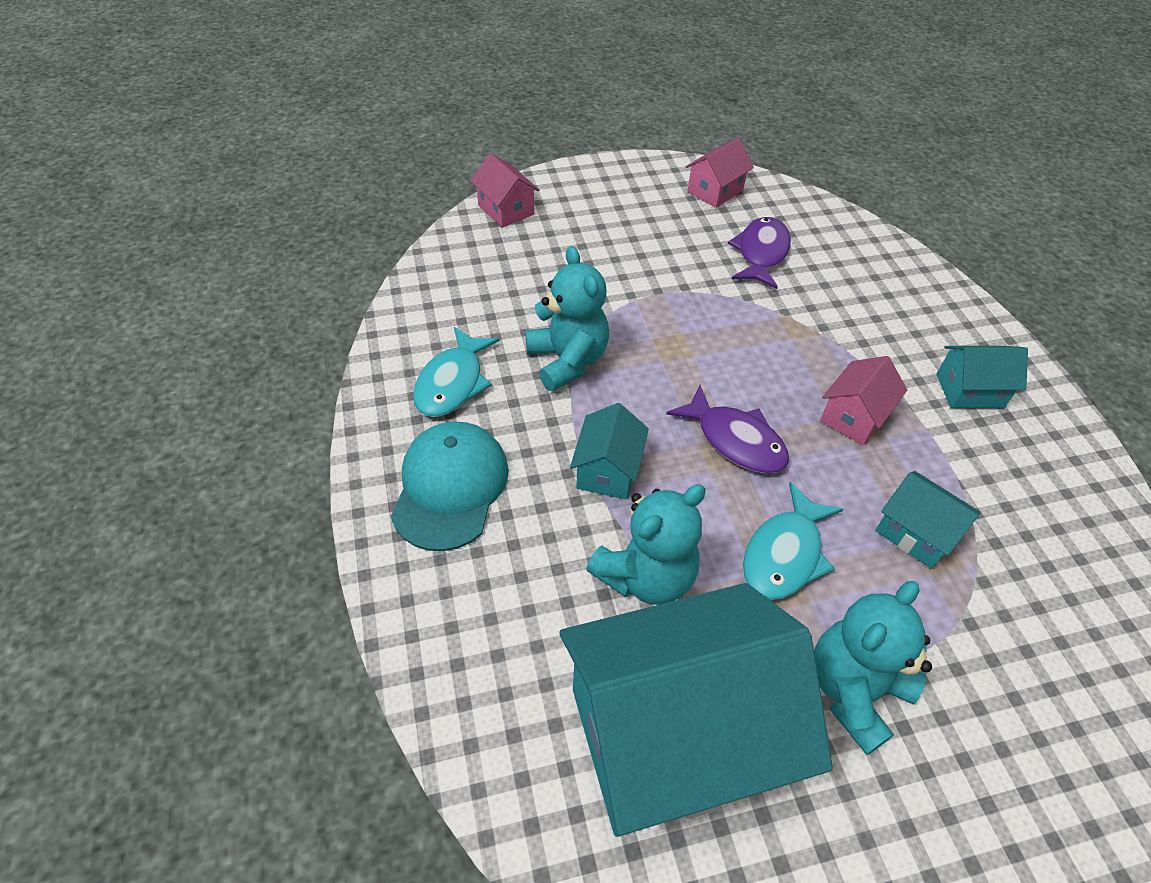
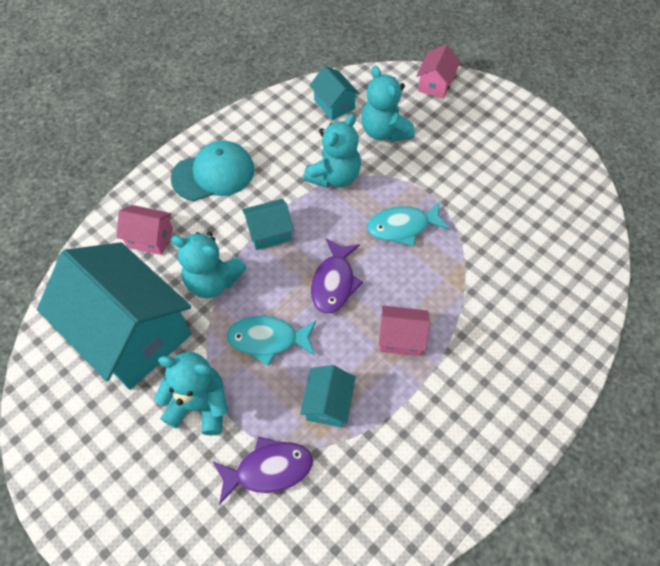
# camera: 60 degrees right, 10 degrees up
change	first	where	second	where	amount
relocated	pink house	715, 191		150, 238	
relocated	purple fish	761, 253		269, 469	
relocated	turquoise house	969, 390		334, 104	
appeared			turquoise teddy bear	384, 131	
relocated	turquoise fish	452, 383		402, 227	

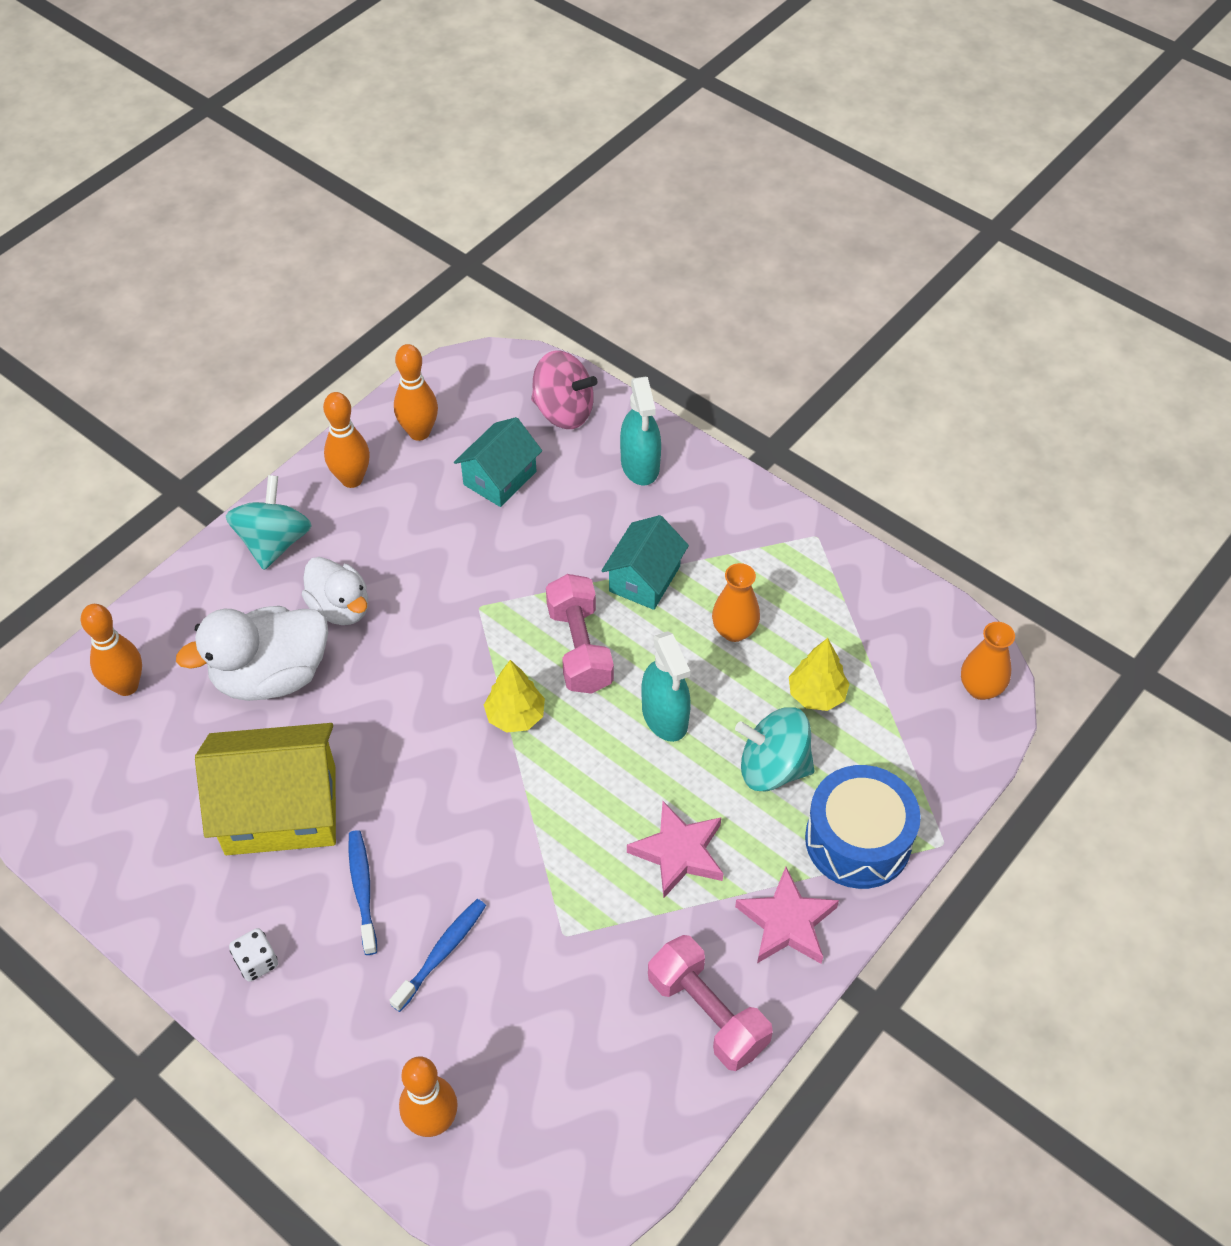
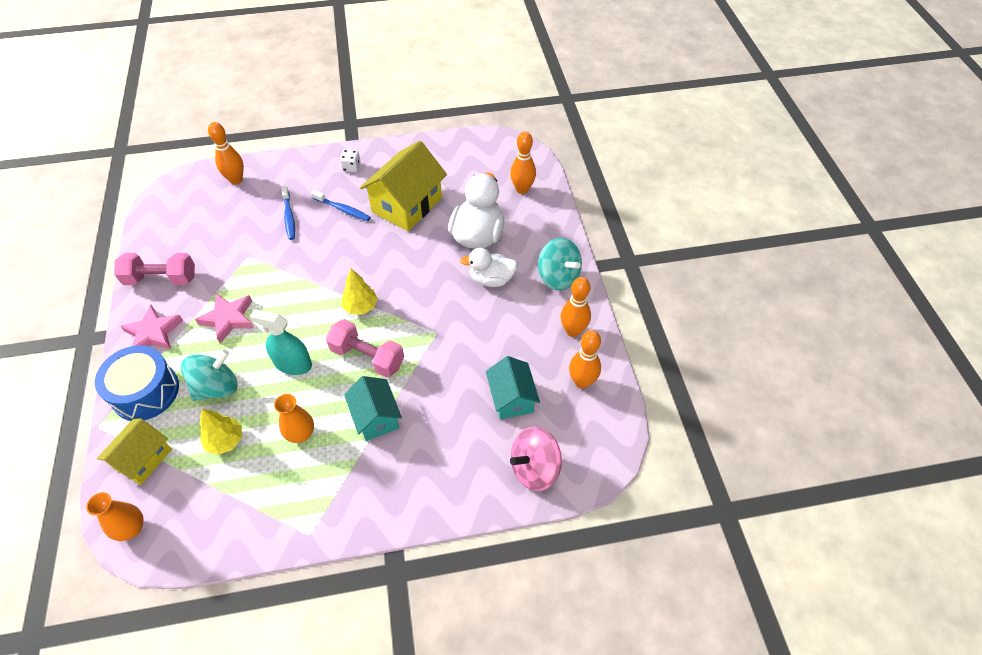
# camera: 130 degrees right, 0 degrees up
change	first	where	second	where	amount
appeared			yellow house	143, 459	
missing	turquoise spray bottle	640, 465			

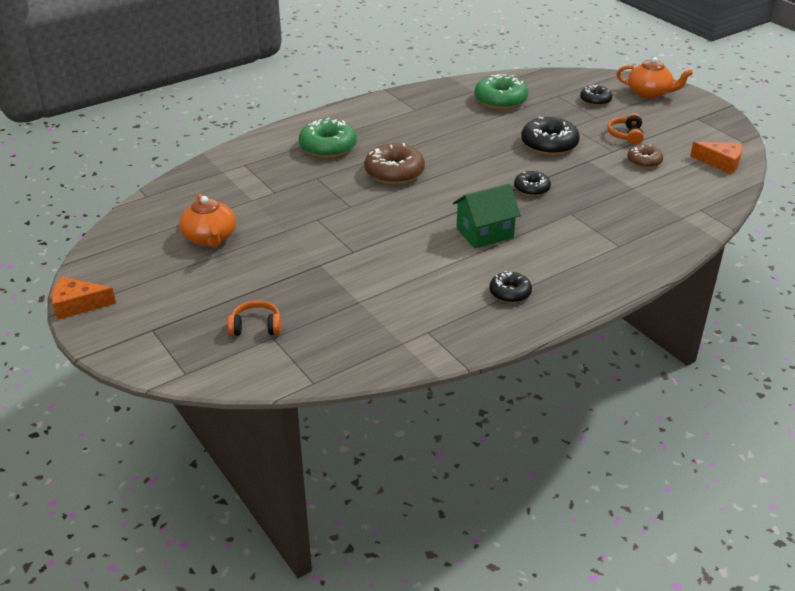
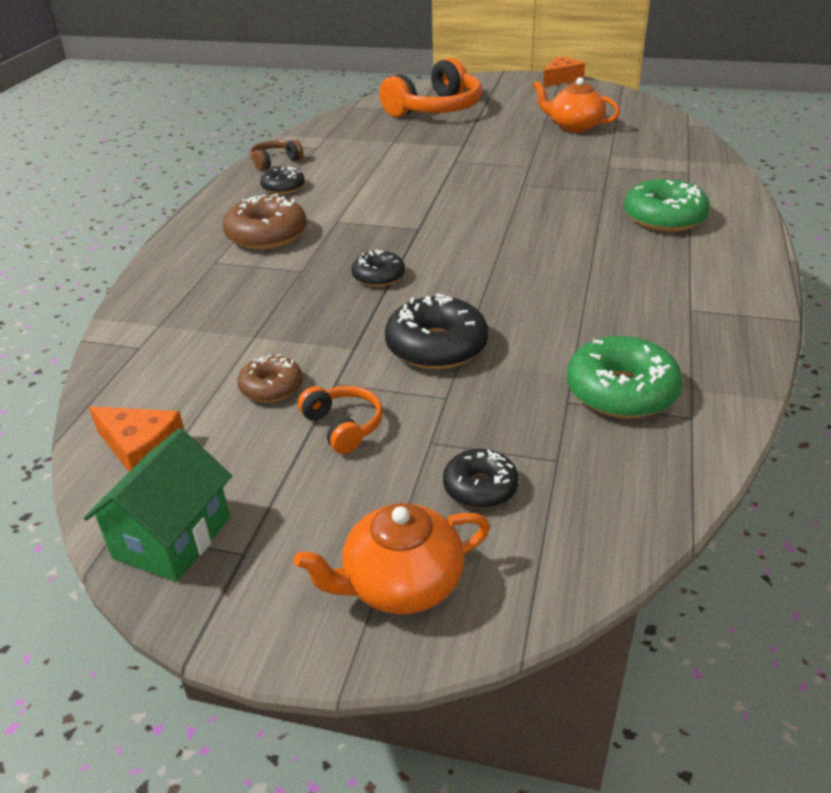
# camera: 140 degrees right, 0 degrees up
change	first	where	second	where	amount
relocated	green house	484, 233		172, 538	
spun	orange cheese	721, 163		141, 449	135 degrees counterclockwise
relocated	brown donut	394, 172		266, 235	
appeared			brown headphones	275, 162	
size	orange headphones	256, 327		436, 109	x2.14

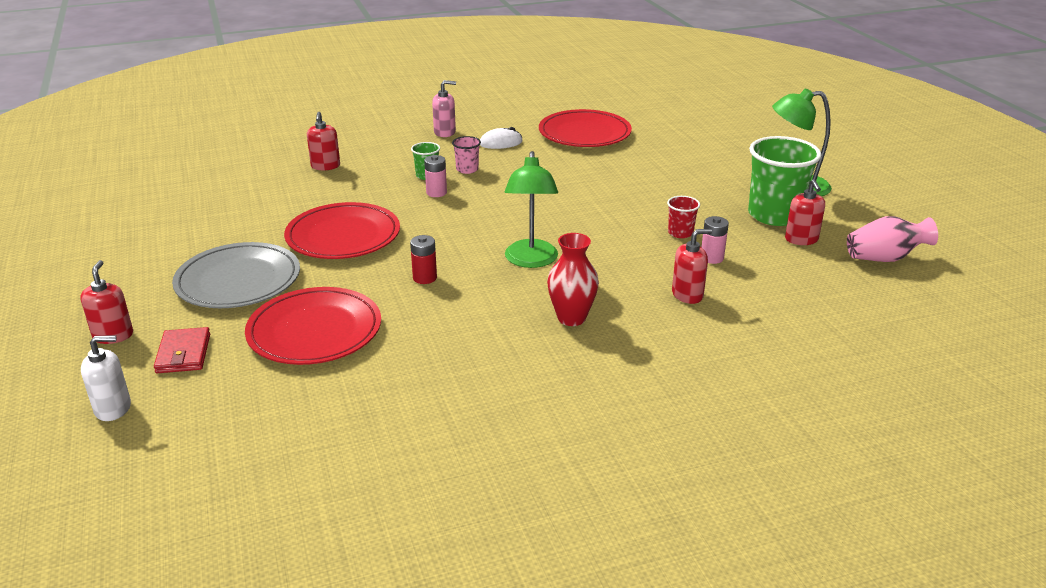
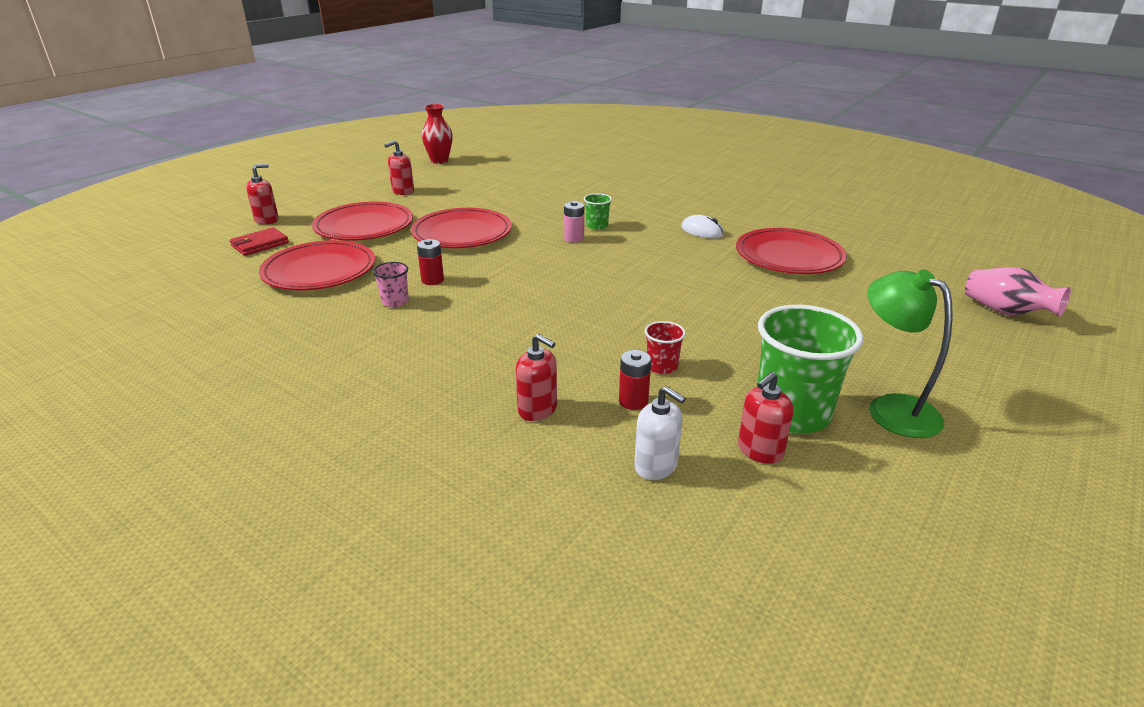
# camera: 55 degrees right, 0 degrees up
change	first	where	second	where	amount
colour	grey plate	238, 280	red plate	364, 226	
relocated	pink cup	467, 169		395, 301	
relocated	red soap dispenser	325, 166		403, 191	
relocated	red vase	571, 318		439, 161	
colour	pink battery	712, 258	red battery	633, 401	
relocated	white soap dispenser	113, 408		656, 466	
relocated	pink vase	884, 258		1005, 312	
missing	pink soap dispenser	445, 132			
missing	green lamp	531, 261			

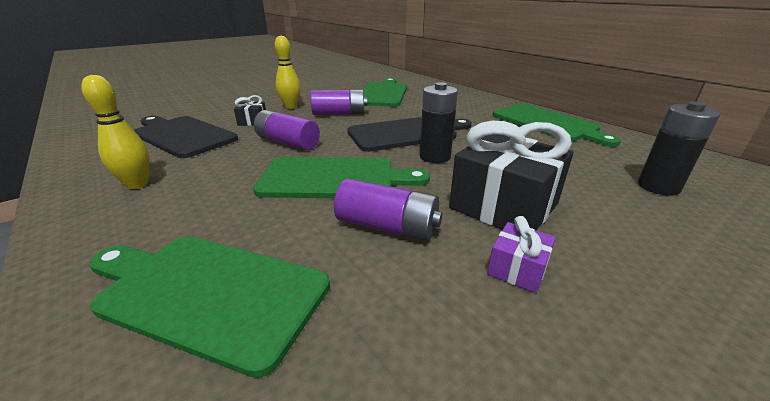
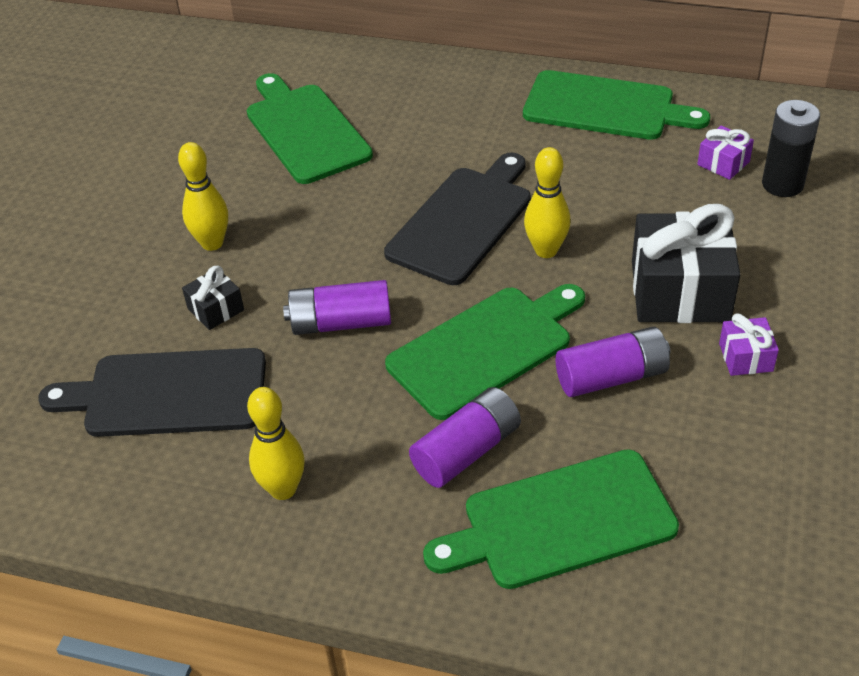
# camera: 35 degrees left, 15 degrees up
change	first	where	second	where	amount
relocated	purple battery	339, 113		466, 451	
exchanged	black battery	435, 157	yellow bowling pin	546, 250	
appeared			purple gift	723, 163	

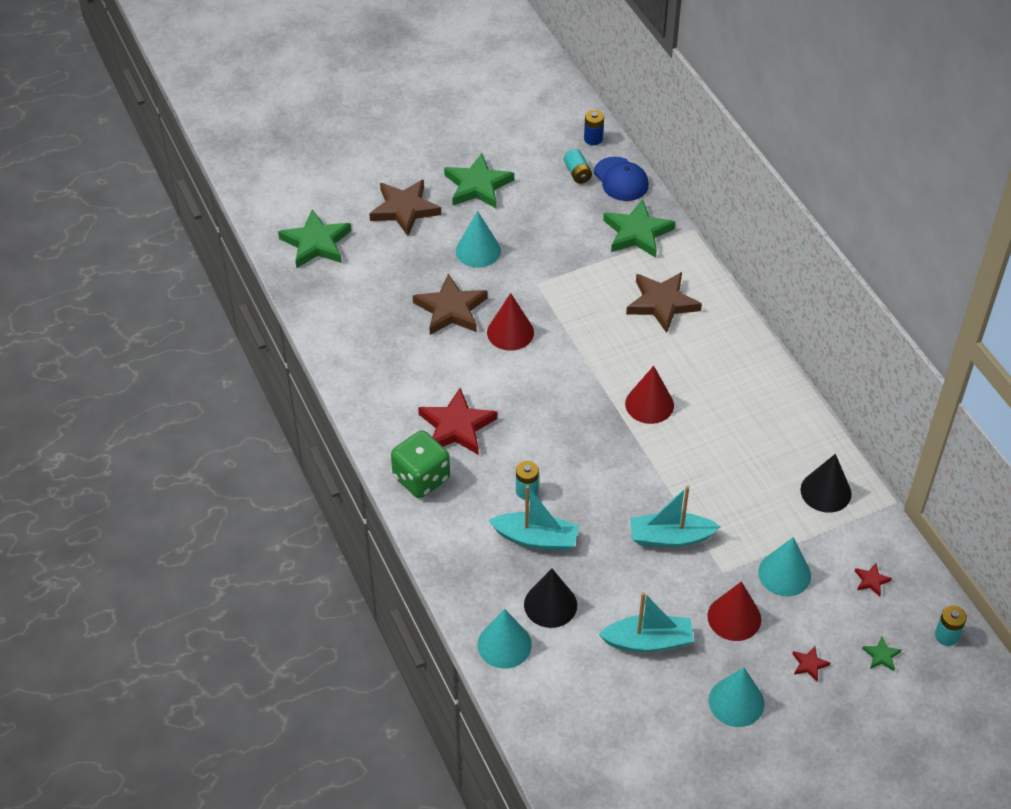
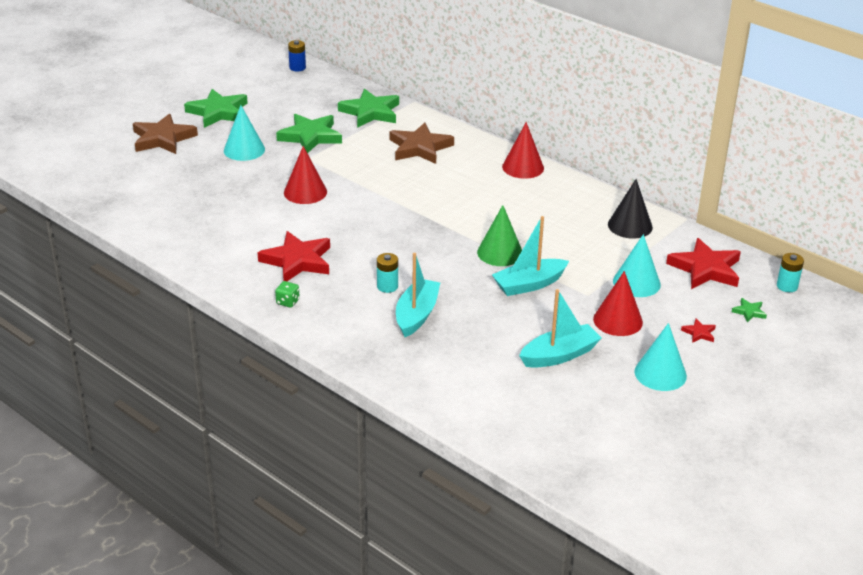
# camera: 25 degrees left, 15 degrees down
change	first	where	second	where	amount
size	green dice	421, 478		288, 302	x0.43
relocated	green star	316, 243		310, 136	
spun	turquoise boat	536, 538		416, 315	60 degrees counterclockwise
appeared			green cone	500, 253	
relocated	red cone	649, 404		523, 167	
size	red star	871, 581		705, 269	x2.30
missing	brown star	451, 309			
missing	turquoise cone	504, 644			
missing	black cone	550, 604			
missing	turquoise battery	577, 173			
missing	blue cap	621, 179			

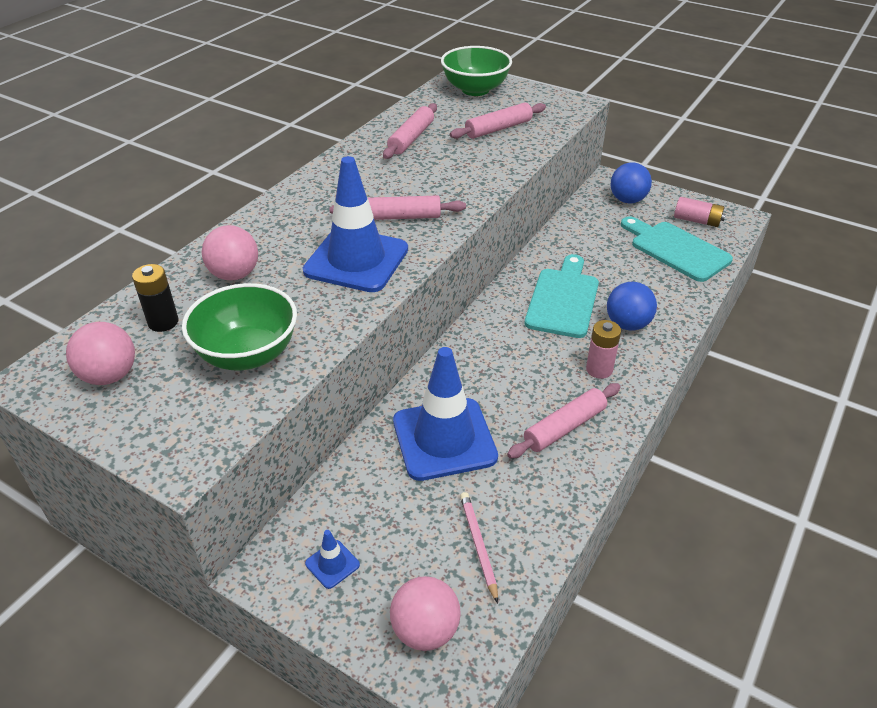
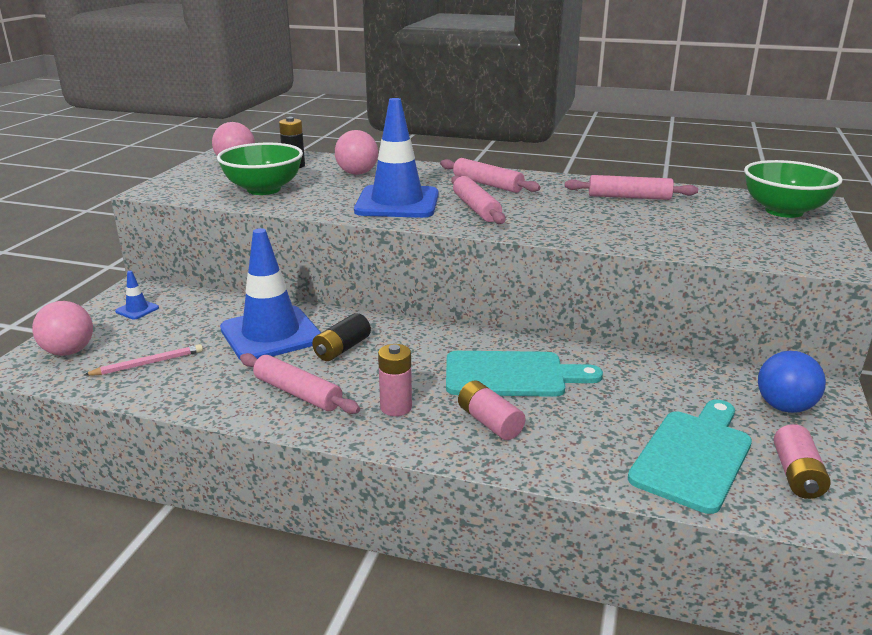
# camera: 75 degrees right, 15 degrees down
change	first	where	second	where	amount
appeared			black battery	342, 349	
relocated	pink rolling pin	498, 128		488, 184	
exchanged	blue ball	627, 324	pink battery	489, 422	

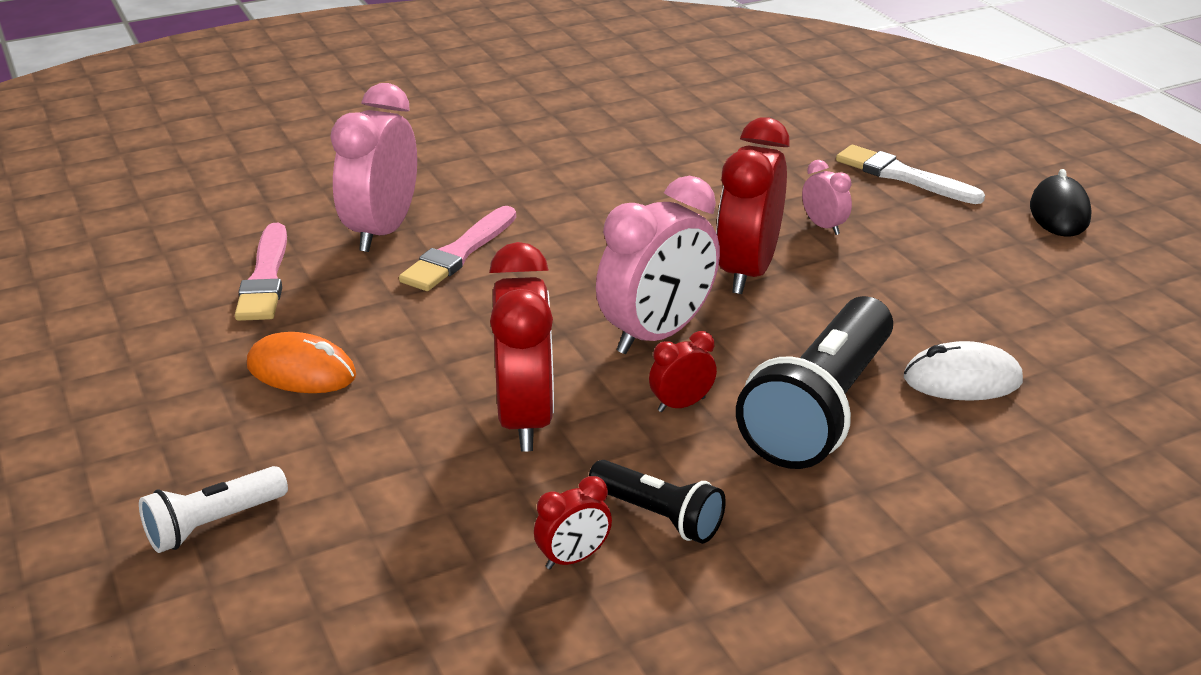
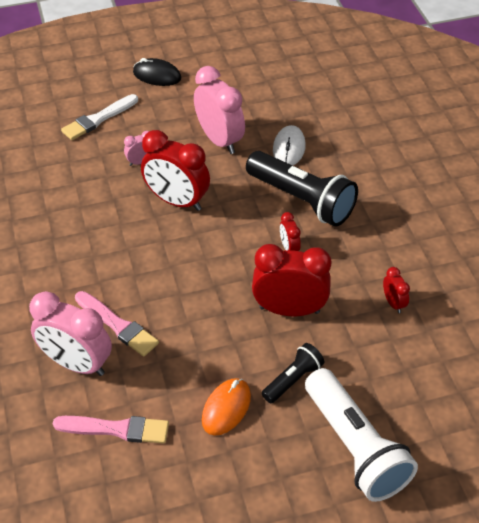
# camera: 80 degrees left, 15 degrees up
change	first	where	second	where	amount
relocated	pink clock	657, 334		219, 140	
relocated	black flashlight	658, 516		293, 379	
size	white flashlight	213, 524		355, 446	x1.94

